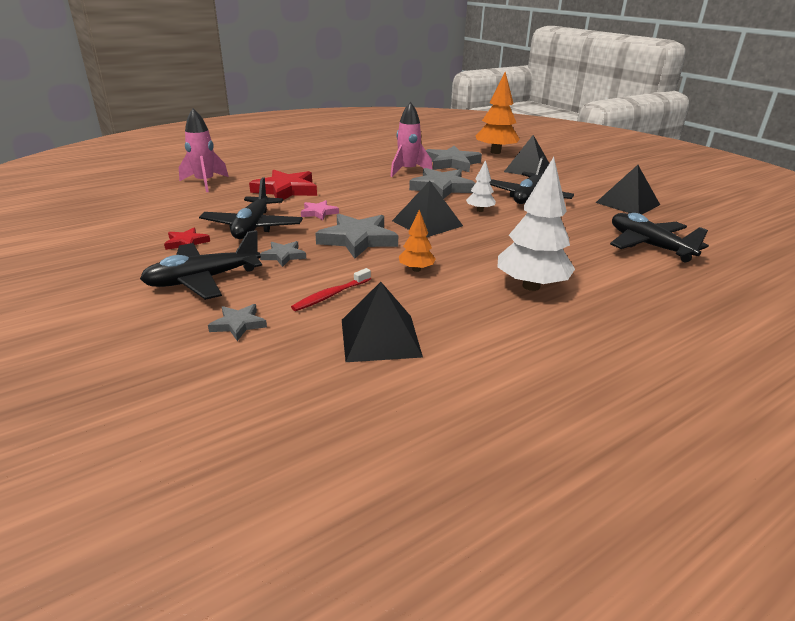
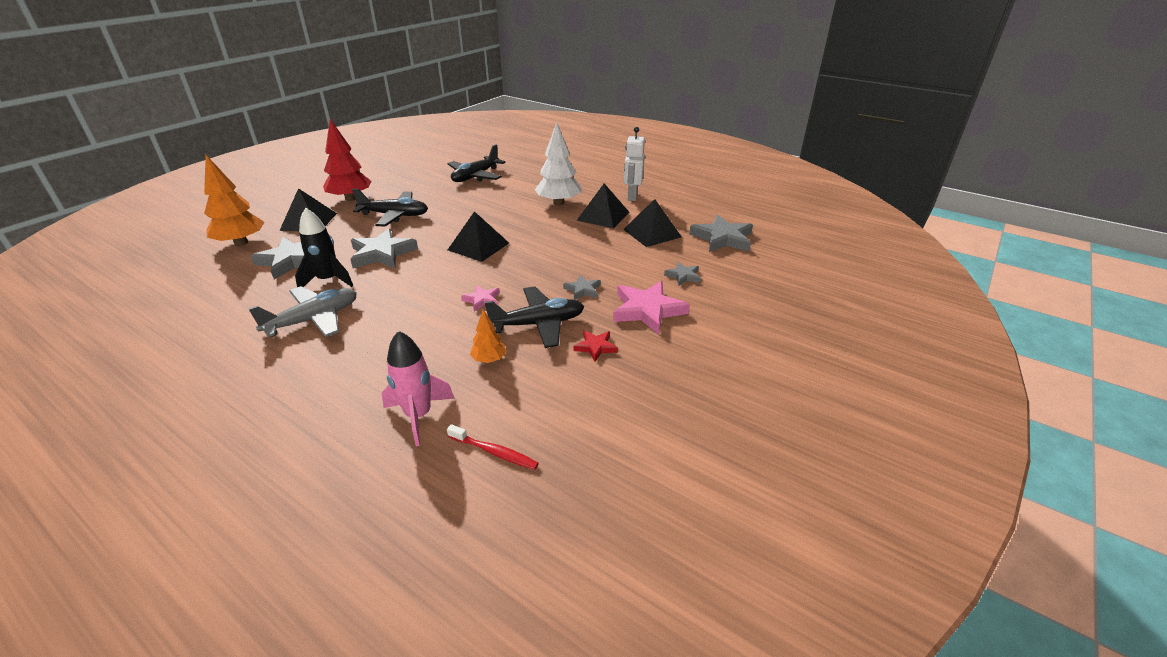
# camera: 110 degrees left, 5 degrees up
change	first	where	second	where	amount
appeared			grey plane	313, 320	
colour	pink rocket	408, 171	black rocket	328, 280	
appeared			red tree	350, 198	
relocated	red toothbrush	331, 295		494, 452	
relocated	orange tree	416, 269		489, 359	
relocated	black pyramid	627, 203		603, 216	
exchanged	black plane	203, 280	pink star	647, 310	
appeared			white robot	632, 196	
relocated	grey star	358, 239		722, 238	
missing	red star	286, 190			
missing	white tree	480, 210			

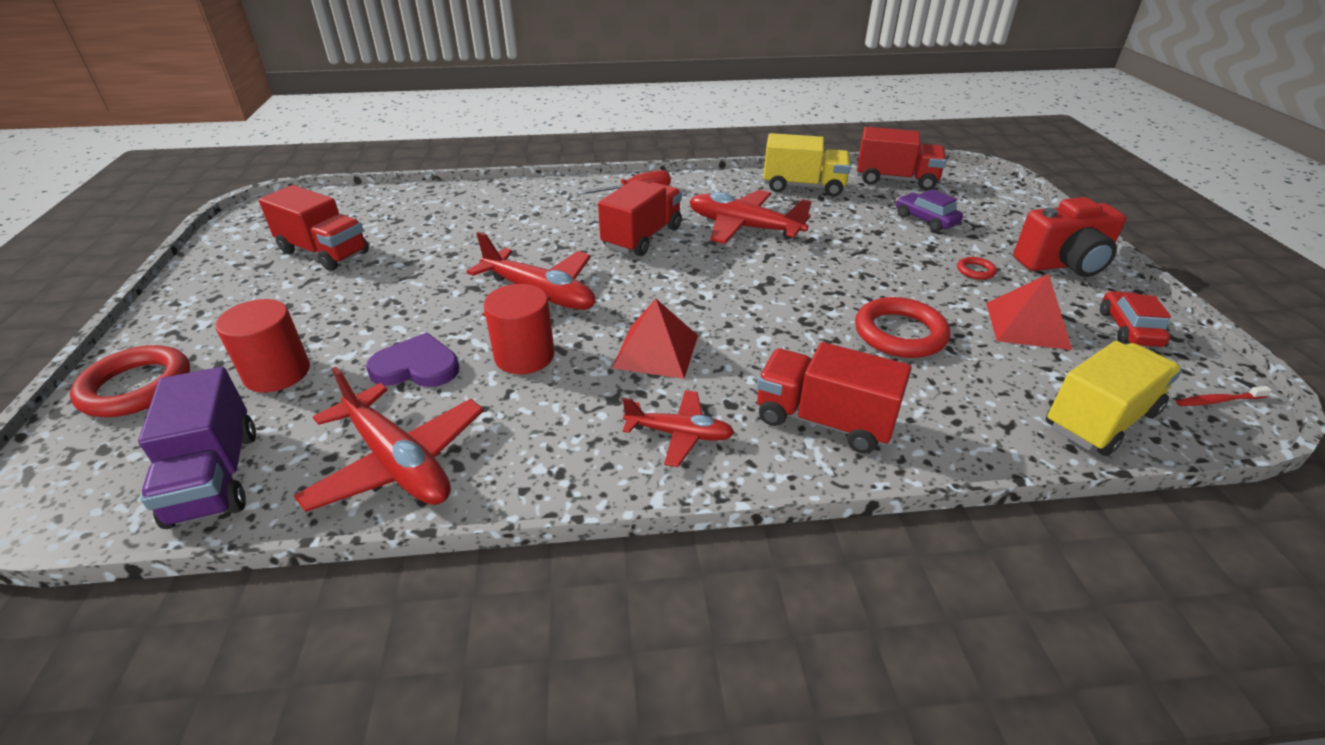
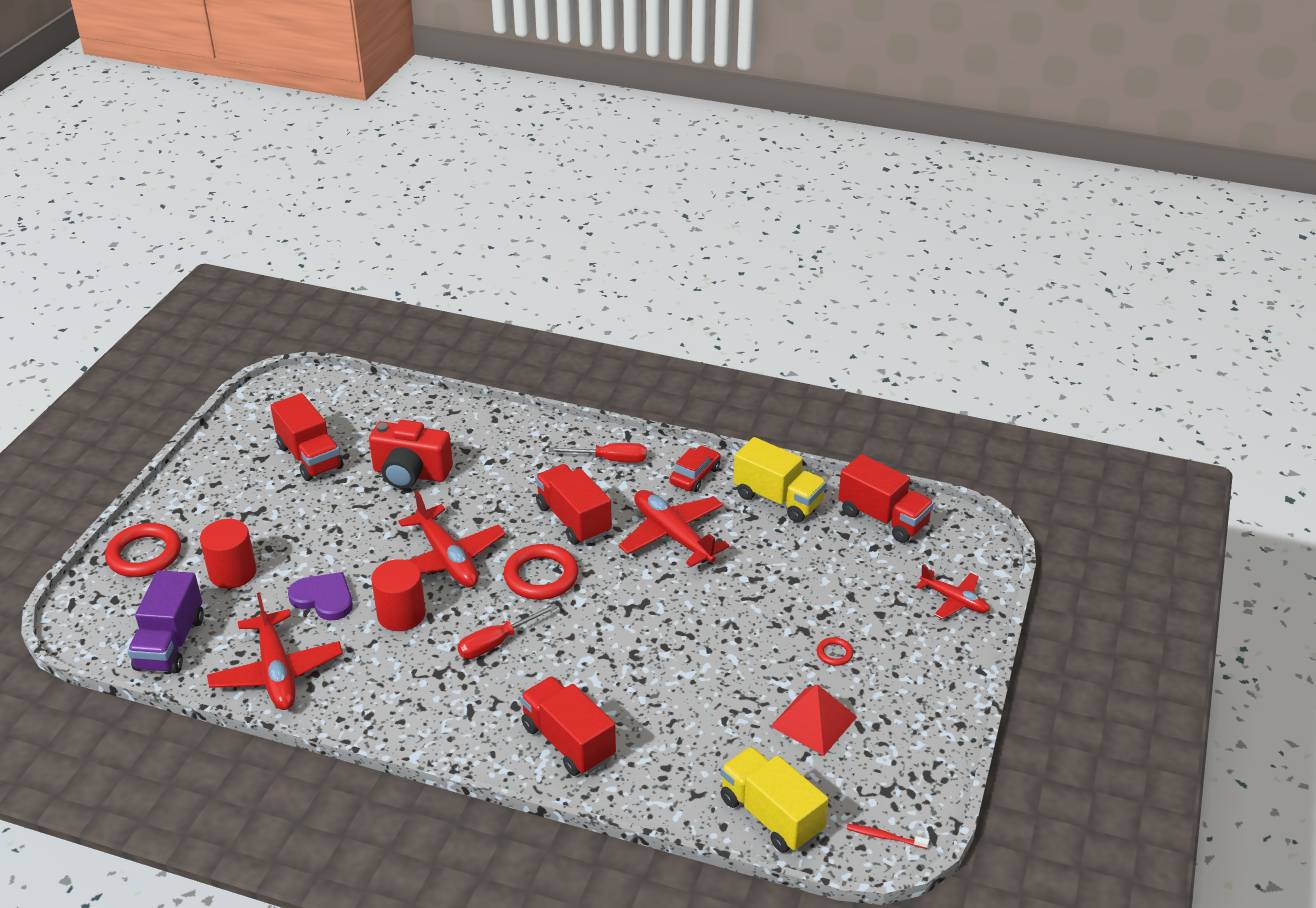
# camera: 25 degrees right, 0 degrees up
change	first	where	second	where	amount
relocated	red camera	1063, 264		411, 474	
exchanged	red pyramid	656, 351	red screwdriver	497, 642	
relocated	red ring	900, 333		541, 576	
spun	red truck	642, 237		573, 520	90 degrees counterclockwise
relocated	red car	1128, 329		695, 476	
spun	yellow truck	1100, 419		771, 815	120 degrees counterclockwise
relocated	red plane	679, 434		954, 600	
missing	purple car	925, 220			

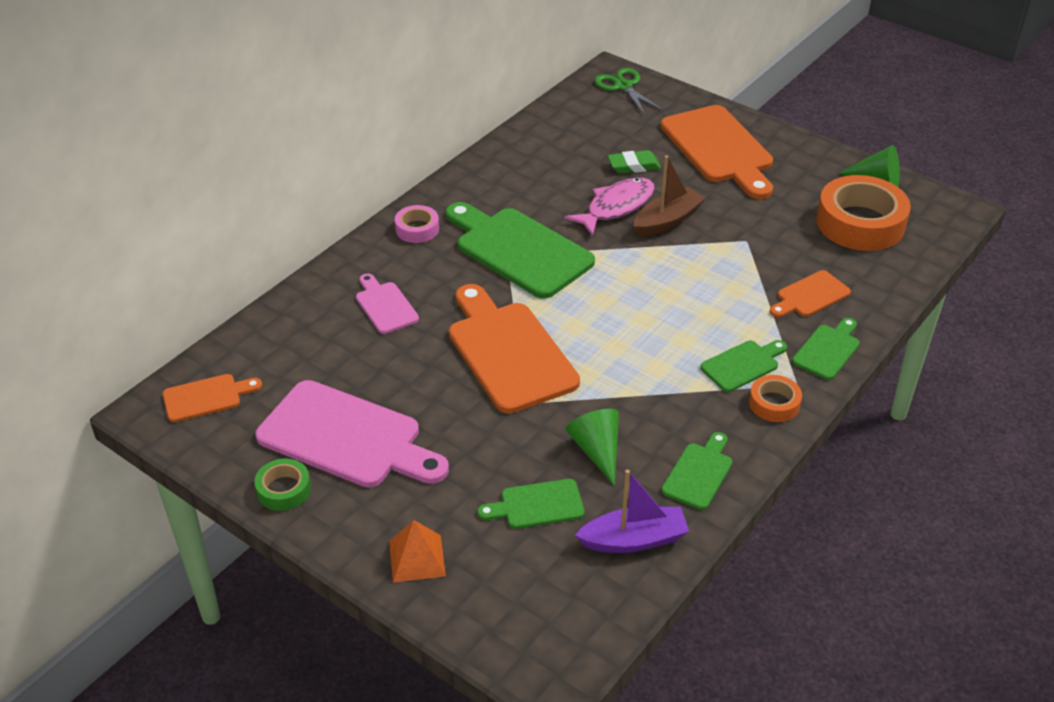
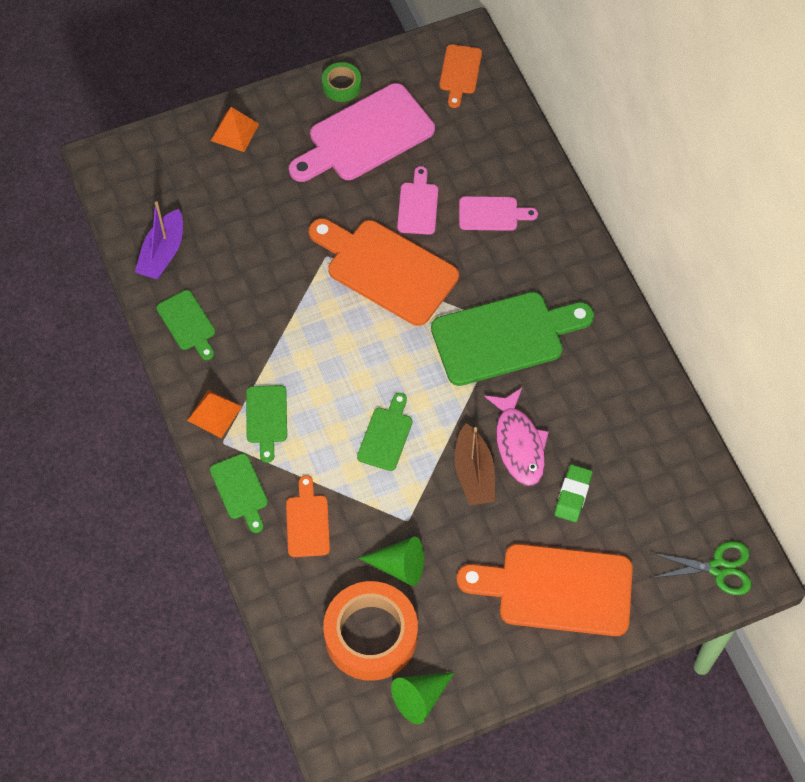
# camera: 120 degrees right, 20 degrees up
change	first	where	second	where	amount
exchanged	orange tape	774, 403	orange pyramid	214, 413	
spun	orange cutting board	508, 352		386, 269	150 degrees counterclockwise
relocated	green cutting board	537, 505		386, 435	
relocated	green cone	597, 451		399, 566	
appeared			pink cutting board	418, 205	
missing	pink tape	417, 229			

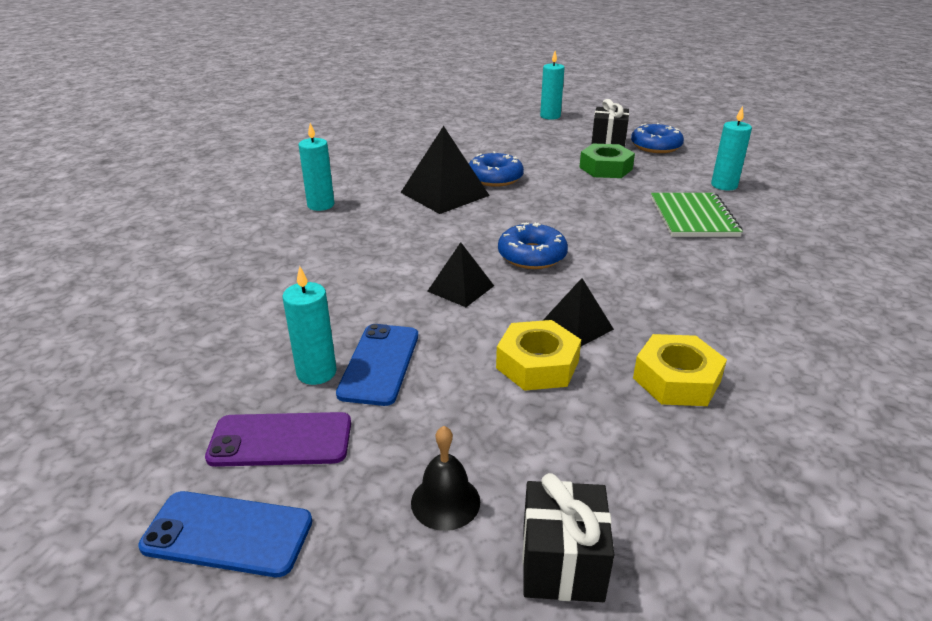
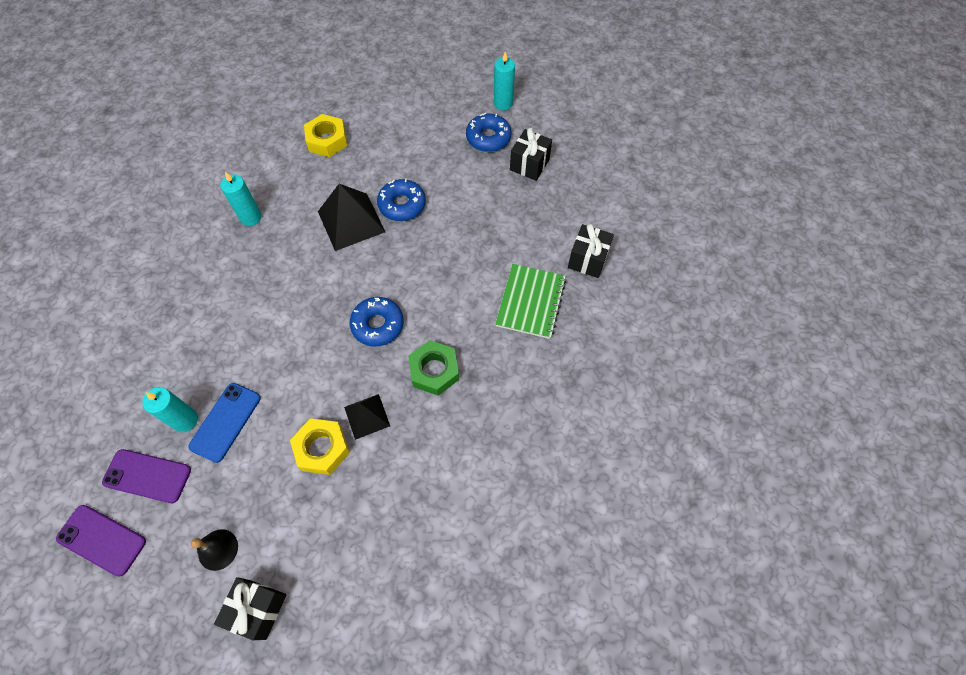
# camera: 15 degrees right, 30 degrees up
change	first	where	second	where	amount
colour	blue phone	228, 534	purple phone	102, 540	
relocated	yellow nut	676, 379		327, 140	
relocated	green nut	605, 168		434, 371	
relocated	blue donut	655, 146		488, 138	
exchanged	turquoise candle	724, 185	black gift	587, 259	
missing	black pyramid	460, 288			

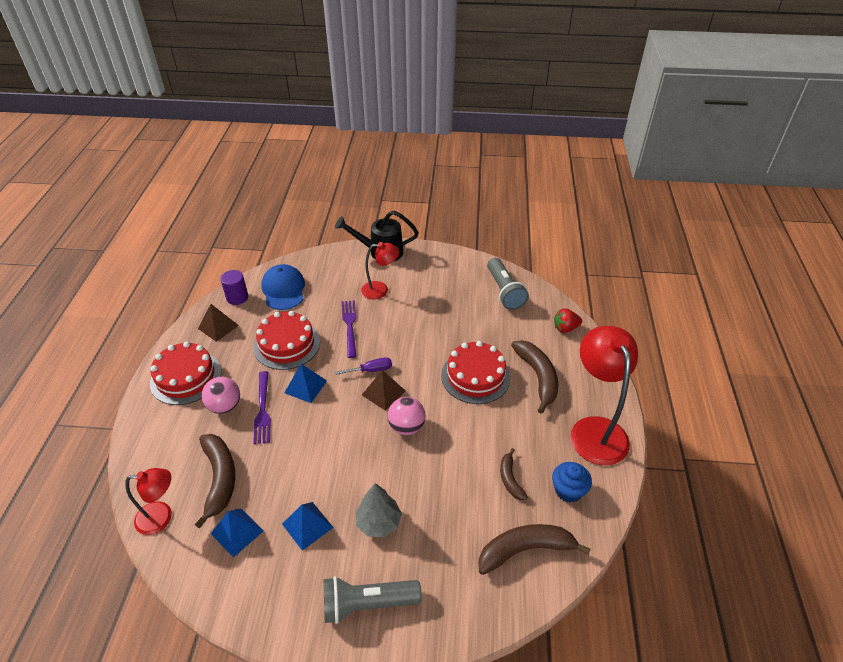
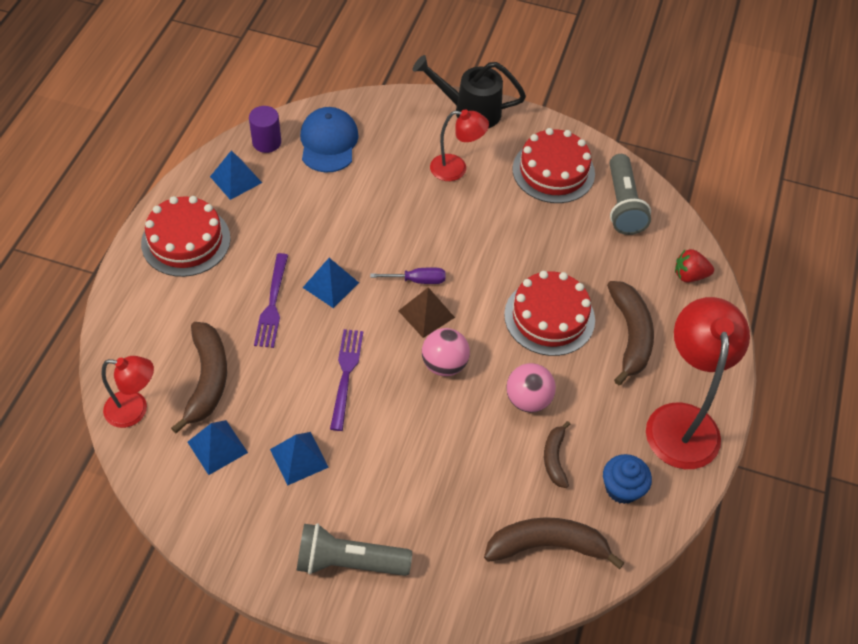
# camera: 10 degrees right, 10 degrees up
change	first	where	second	where	amount
colour	brown pyramid	218, 327	blue pyramid	236, 179	
relocated	purple fork	349, 325		346, 374	
relocated	pink ball	225, 406		528, 400	
relocated	red cake	287, 344		553, 171	
missing	grey tree	378, 522			

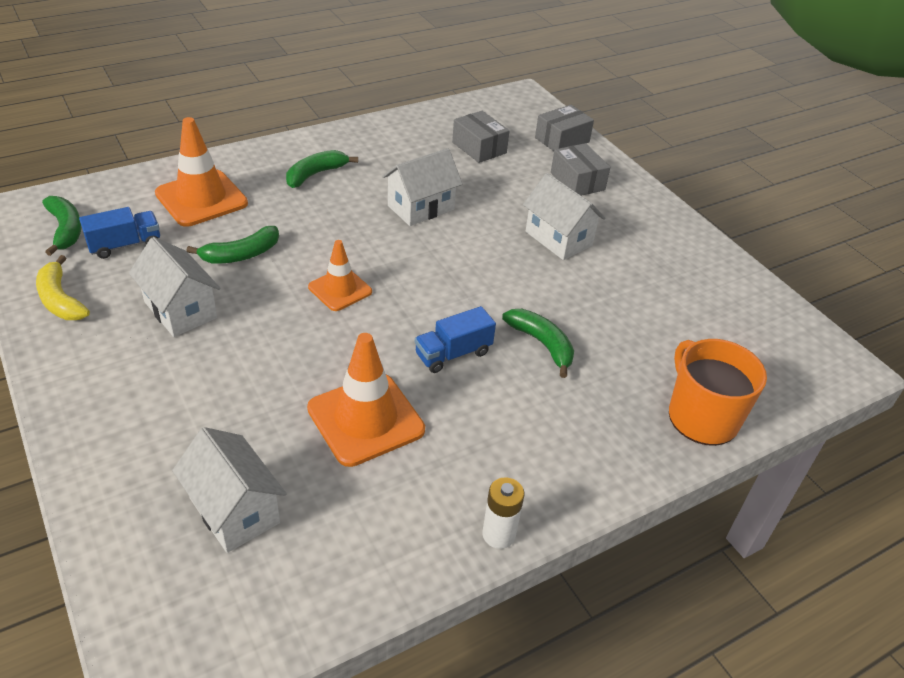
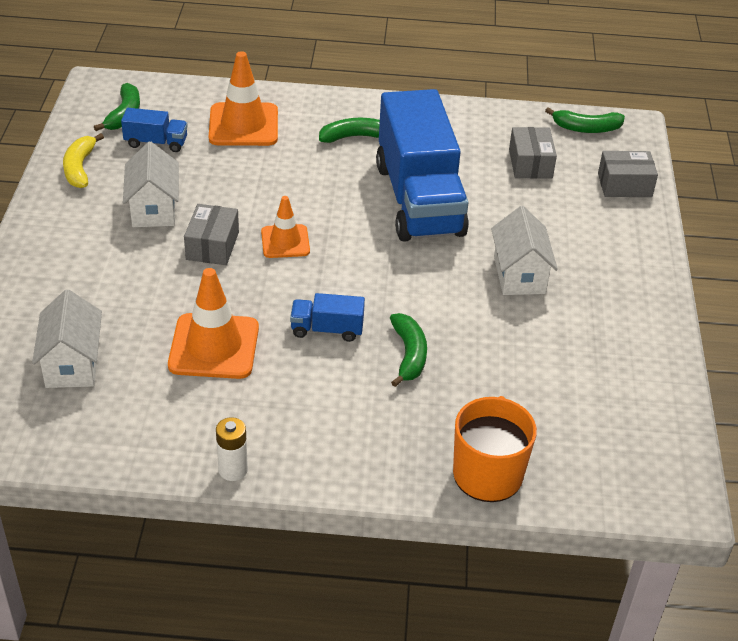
# camera: 35 degrees right, 0 degrees up
change	first	where	second	where	amount
relocated	grey box	577, 181		212, 246	
exchanged	white house	421, 208	blue truck	419, 199	
relocated	green banana	241, 254		586, 128	

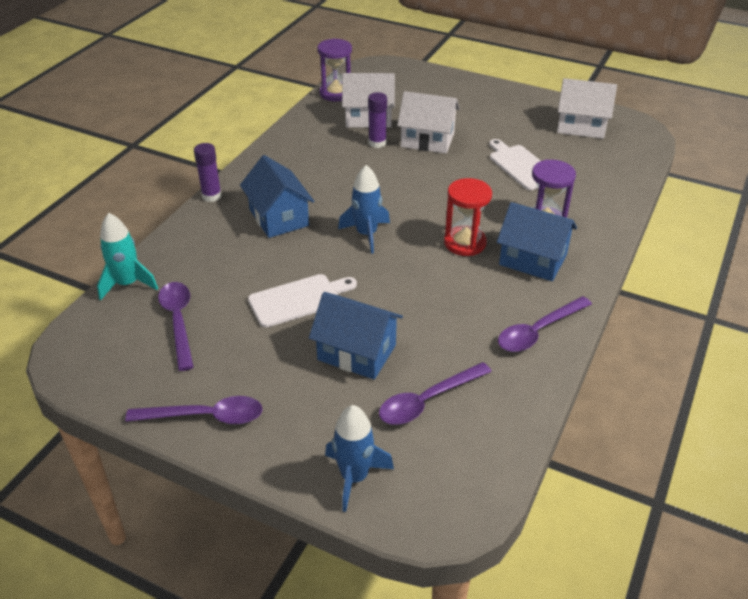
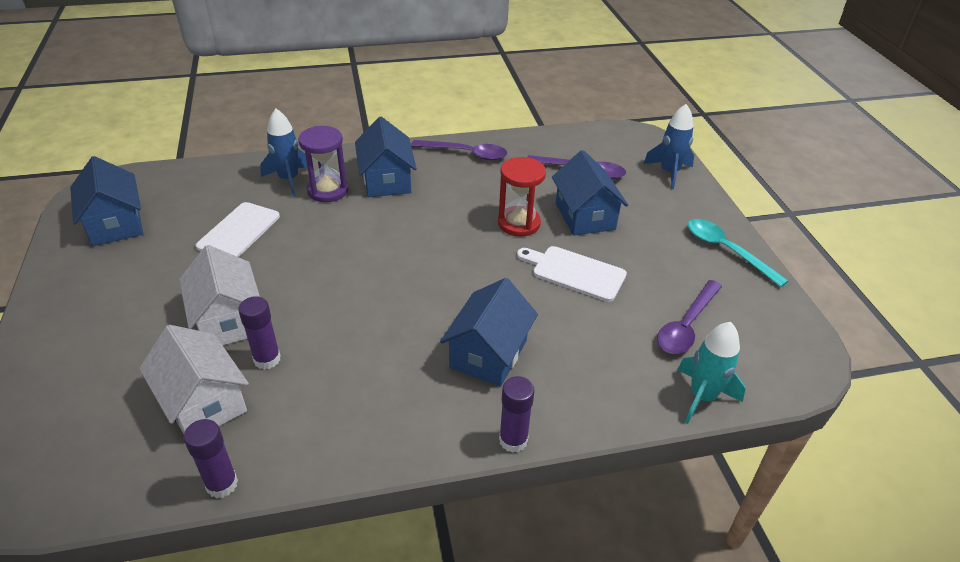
# camera: 130 degrees left, 0 degrees up
change	first	where	second	where	amount
colour	white house	581, 126	blue house	115, 224	
appeared			purple glue stick	222, 484	
relocated	blue rocket	366, 234		289, 179	
relocated	red hourglass	465, 243		519, 223	
colour	purple spoon	205, 416	turquoise spoon	726, 251	
missing	purple hourglass	336, 93			

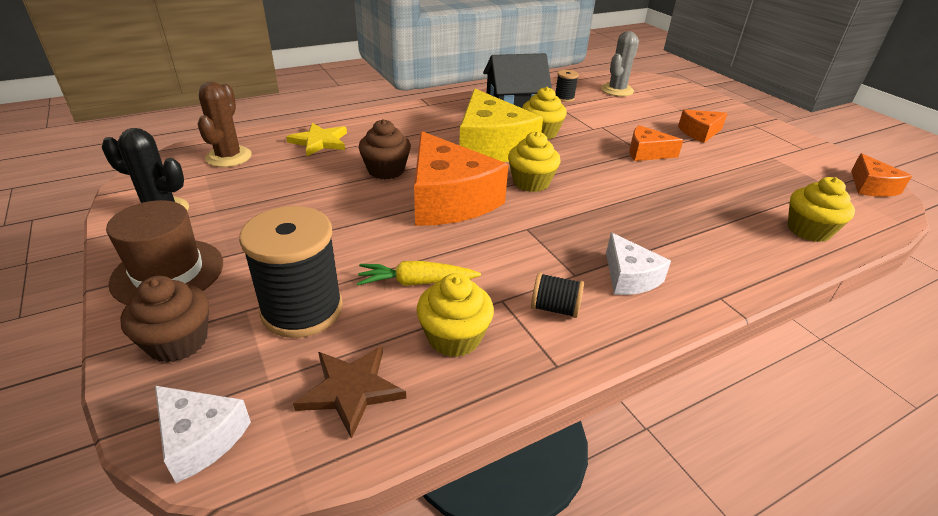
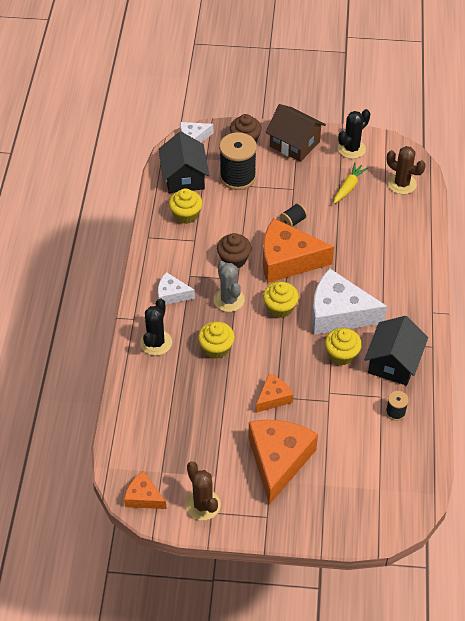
# camera: 125 degrees right, 15 degrees up
change	first	where	second	where	amount
appeared			black cactus	156, 343	
exchanged	brown star	351, 390	black house	184, 177	
appeared			brown cactus	203, 505	
relocated	yellow cupcake	808, 230		216, 348	
relocated	grey cactus	617, 90		229, 300	
relocated	brown cupcake	386, 170		234, 259	
size	orange cheese	699, 132		278, 460	x1.95
exchanged	brown hat	168, 272	brown house	294, 144	
relocated	black spool	554, 308		293, 221	
colour	yellow cheese	491, 146	white cheese	338, 313	
relocated	yellow carrot	416, 282		348, 187	
missing	yellow star	320, 141			

